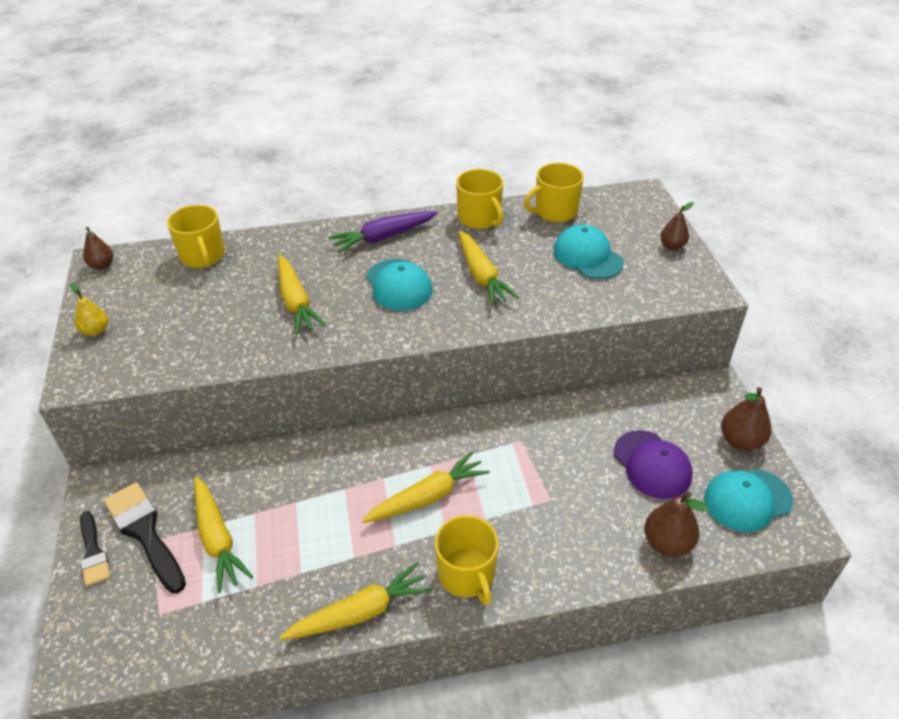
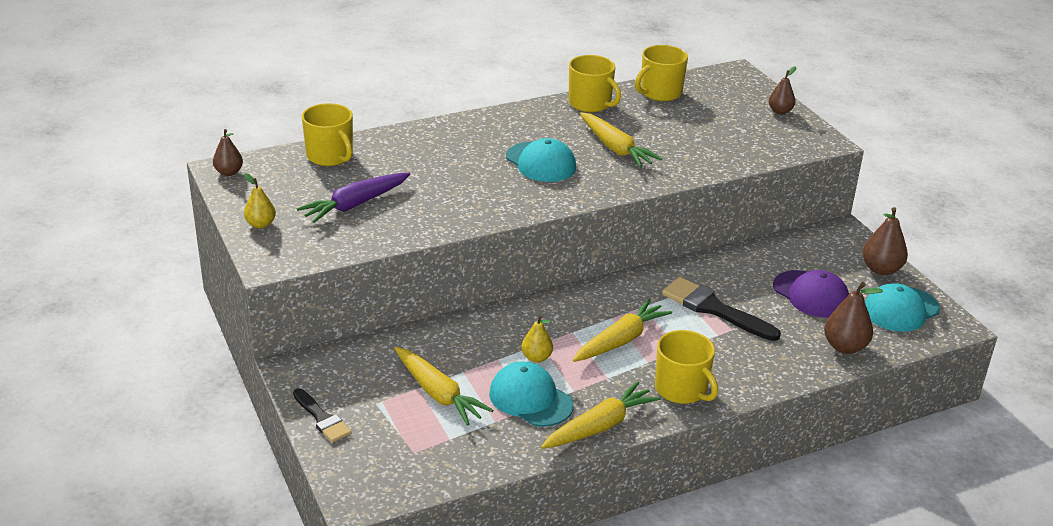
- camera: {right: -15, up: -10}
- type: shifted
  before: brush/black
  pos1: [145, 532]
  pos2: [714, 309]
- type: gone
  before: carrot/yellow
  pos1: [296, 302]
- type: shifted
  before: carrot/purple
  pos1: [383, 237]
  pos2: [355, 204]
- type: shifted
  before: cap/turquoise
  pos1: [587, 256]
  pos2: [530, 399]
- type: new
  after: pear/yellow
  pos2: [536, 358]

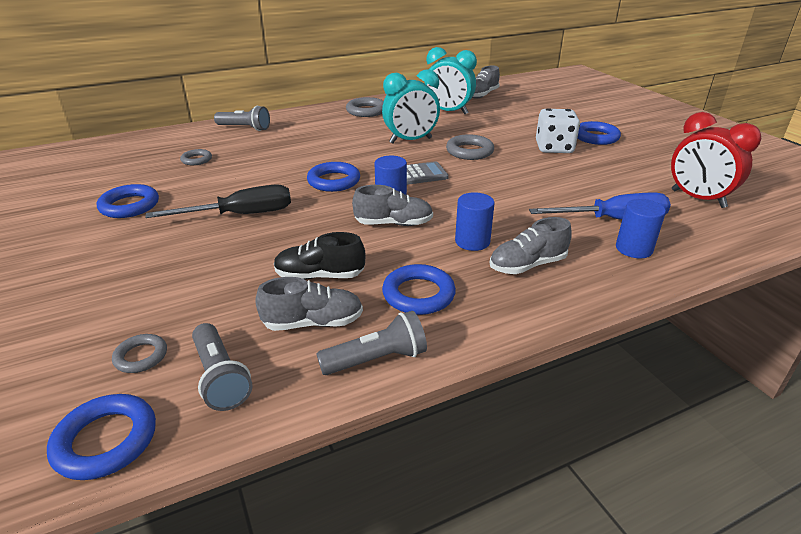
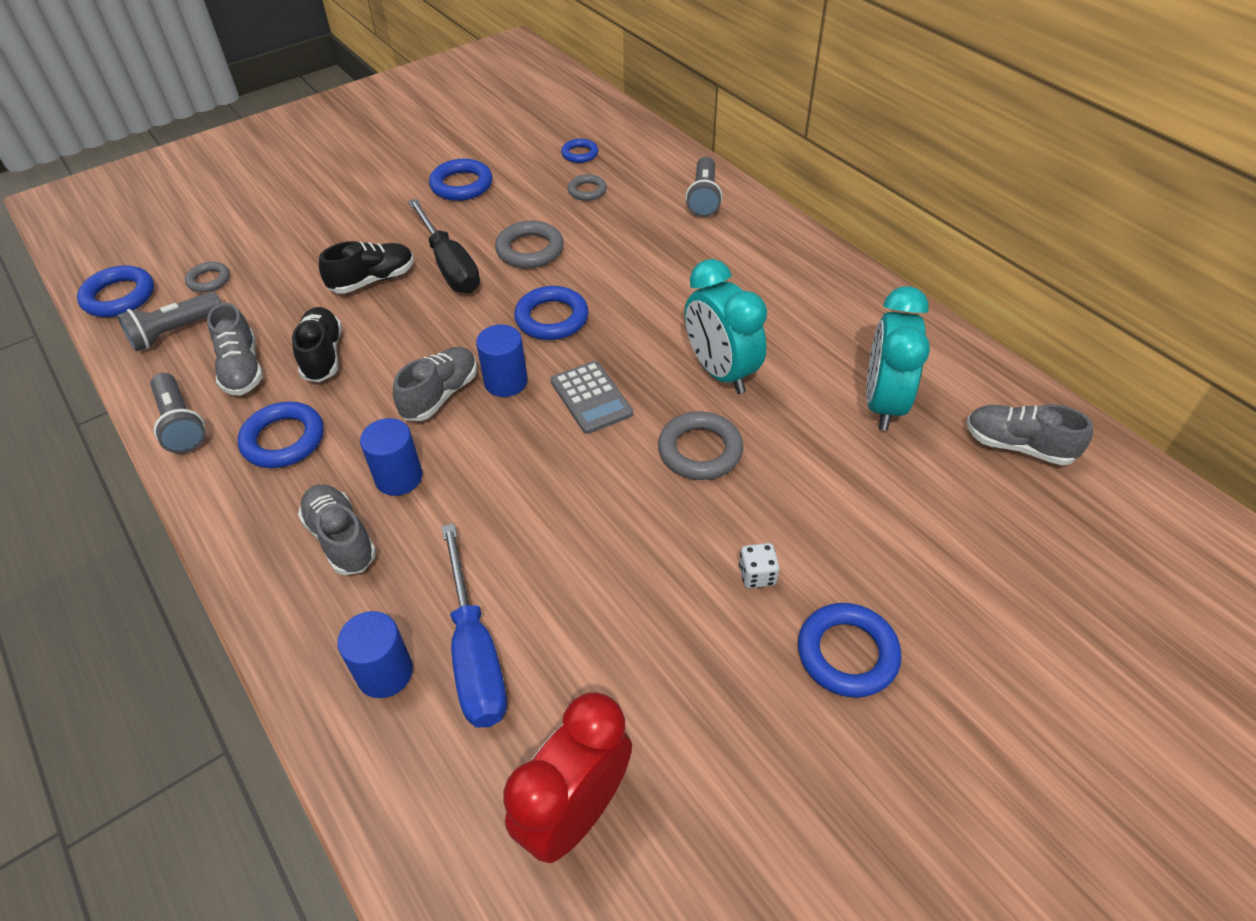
- camera: {right: 80, up: 15}
- type: shifted
  before: ring/grey
  pos1: [366, 111]
  pos2: [530, 250]
- type: rotated
  before: shoe/grey
  pos1: [393, 223]
  pos2: [440, 395]
  turn: -135
- type: scaled
  before: dice/white
  pos1: [554, 148]
  pos2: [757, 575]
  scale: 0.47
- type: new
  after: shoe/black
  pos2: [373, 280]
- type: new
  after: ring/blue
  pos2: [580, 154]

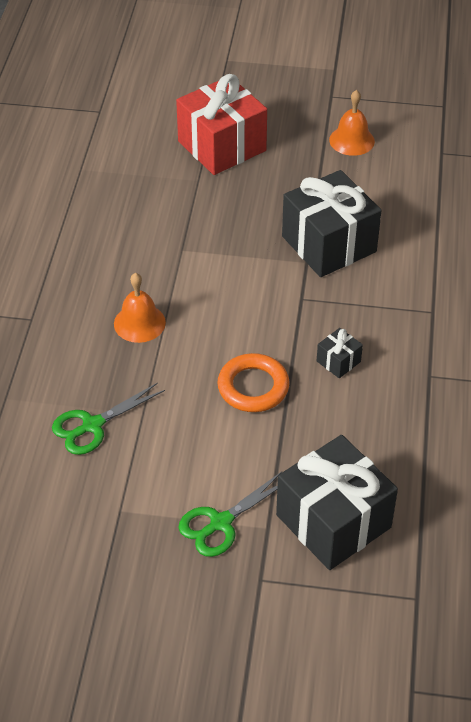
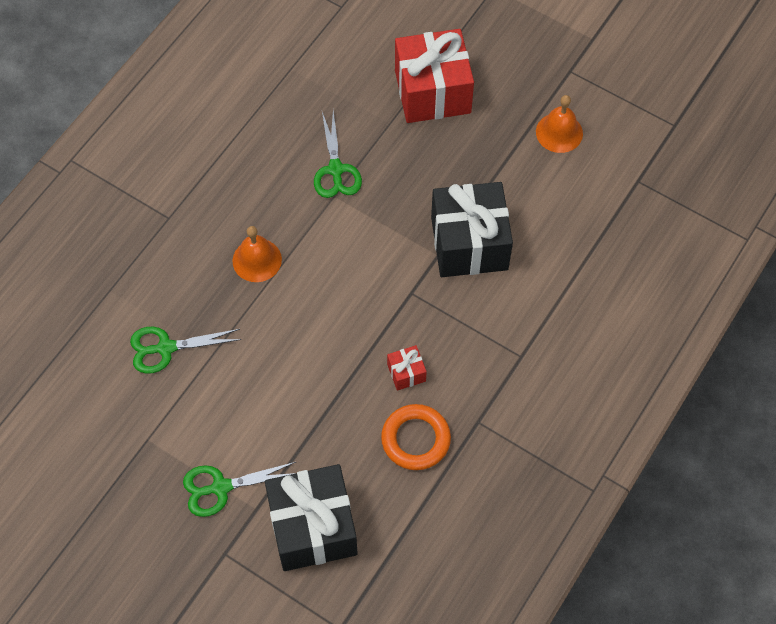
- camera: {right: 25, up: 15}
- type: shifted
  before: ring/orange
  pos1: [253, 387]
  pos2: [415, 439]
- type: repainted
  before: gift/black
  after: gift/red
  pos1: [338, 361]
  pos2: [406, 373]
- type: new
  after: scissors/green
  pos2: [335, 169]

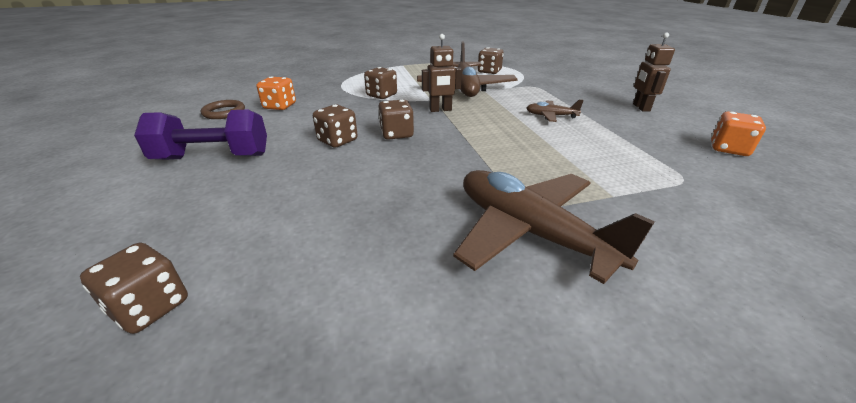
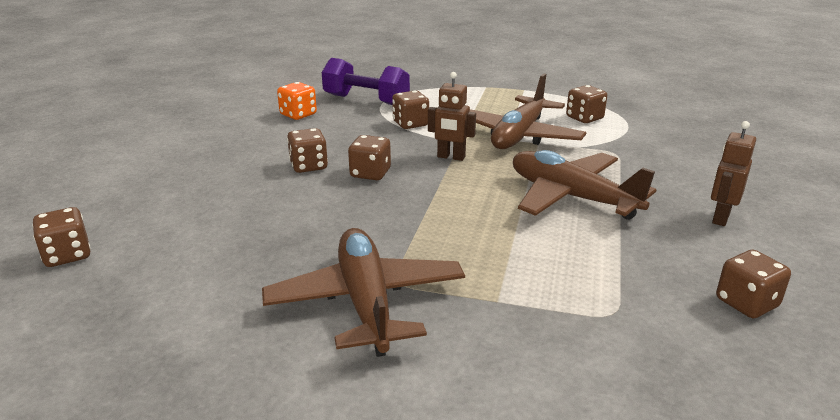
- camera: {right: 30, up: -5}
- type: shifted
  before: dumbbell/purple
  pos1: [213, 157]
  pos2: [366, 100]
- type: gone
  before: ring/brown
  pos1: [224, 112]
- type: scaled
  before: plane/brown
  pos1: [551, 116]
  pos2: [571, 197]
  scale: 2.15
- type: repainted
  before: dice/orange
  after: dice/brown
  pos1: [728, 149]
  pos2: [746, 303]

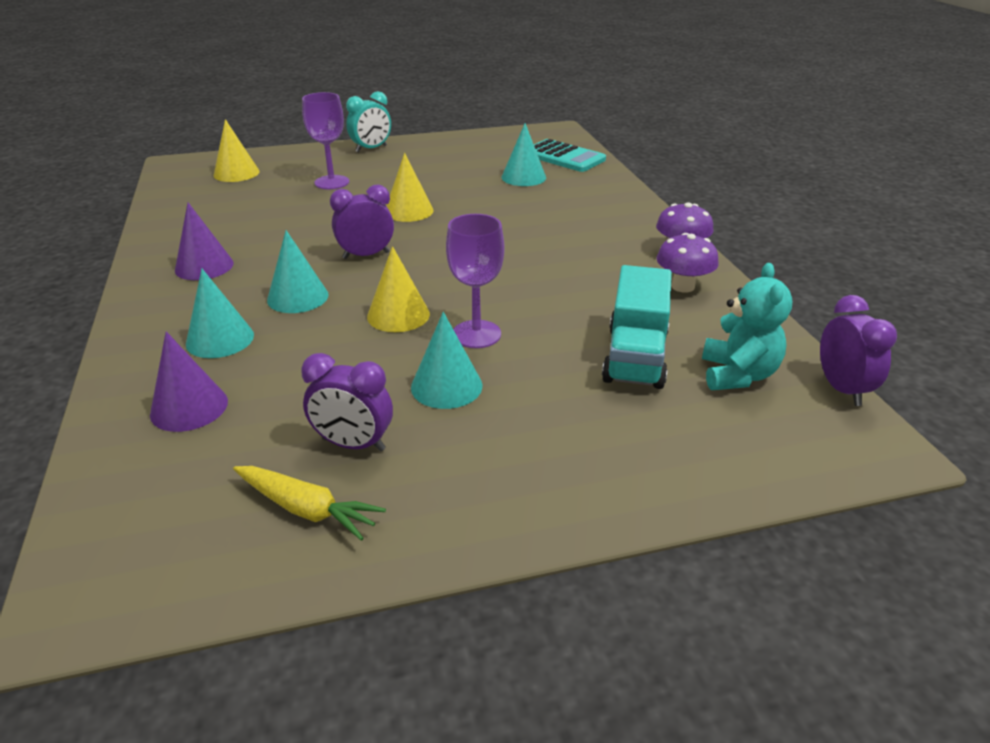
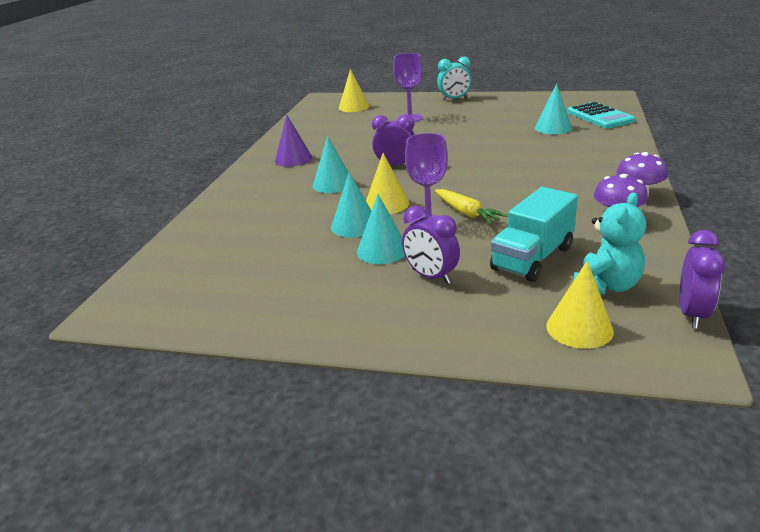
- camera: {right: 30, up: -5}
- type: gone
  before: cone/purple
  pos1: [189, 407]
- type: shifted
  before: cone/turquoise
  pos1: [220, 339]
  pos2: [354, 226]
- type: shifted
  before: carrot/yellow
  pos1: [307, 509]
  pos2: [467, 213]
- type: shifted
  before: clock/purple
  pos1: [353, 444]
  pos2: [431, 276]
- type: shifted
  before: cone/yellow
  pos1: [408, 211]
  pos2: [579, 328]

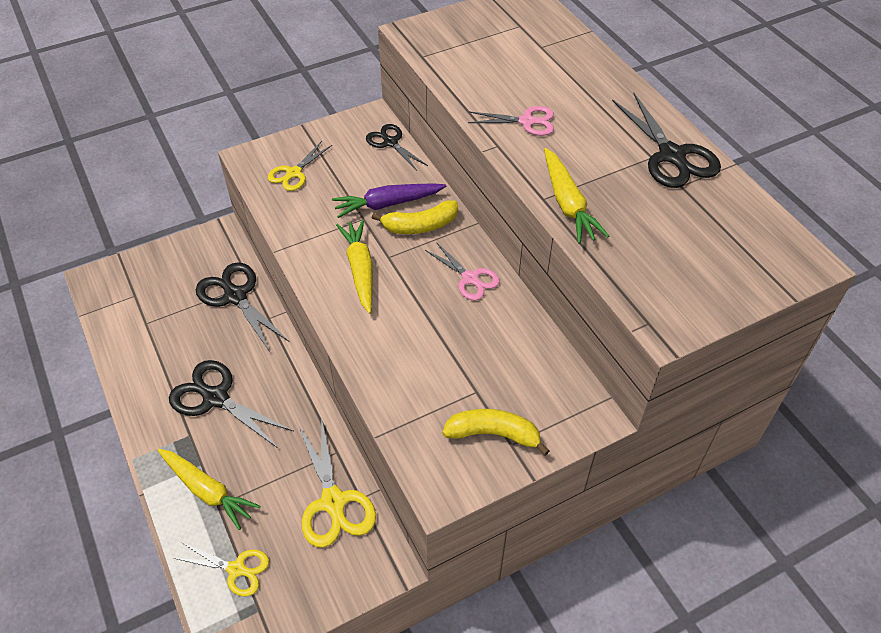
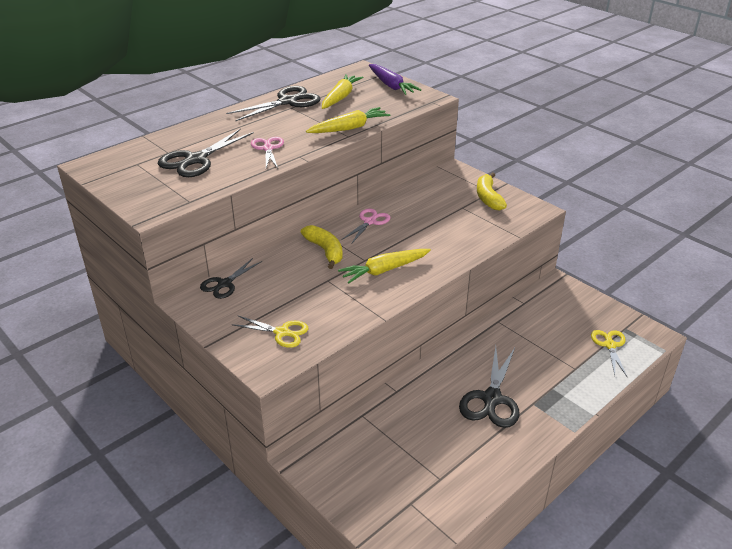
- camera: {right: -105, up: -15}
- type: shifted
  before: carrot/yellow
  pos1: [207, 491]
  pos2: [340, 97]
- type: shifted
  before: scissors/black
  pos1: [235, 296]
  pos2: [196, 160]
- type: gone
  before: scissors/yellow
  pos1: [333, 502]
- type: shifted
  before: carrot/purple
  pos1: [388, 204]
  pos2: [391, 85]

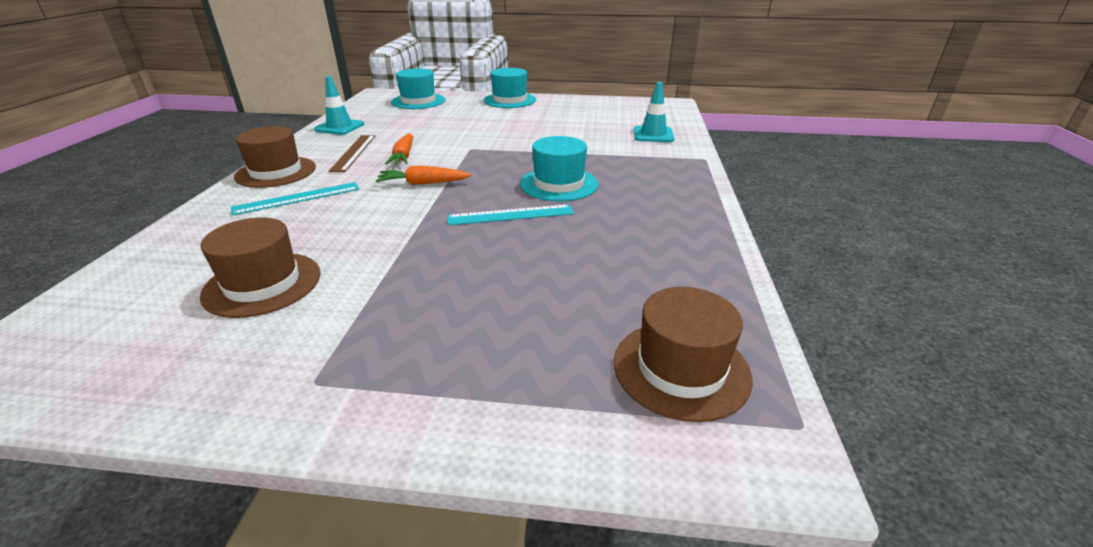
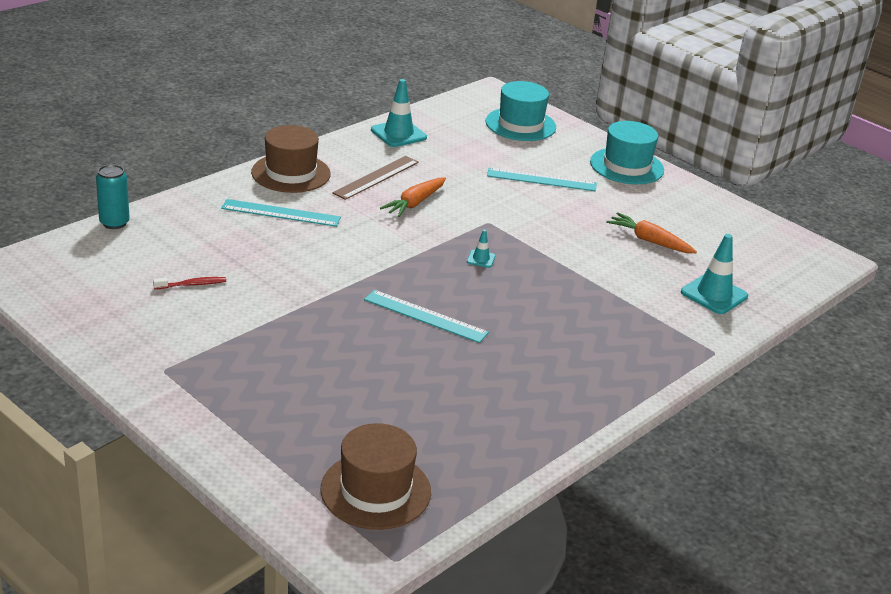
- camera: {right: 35, up: 0}
- type: swapped
  before: hat/brown
  after: toothbrush/red
  pos1: [262, 284]
  pos2: [192, 284]
- type: shifted
  before: carrot/orange
  pos1: [423, 183]
  pos2: [649, 241]
- type: gone
  before: hat/turquoise
  pos1: [559, 184]
- type: new
  after: can/turquoise
  pos2: [114, 223]
- type: new
  after: traffic cone/turquoise
  pos2: [481, 259]
- type: new
  after: ruler/turquoise
  pos2: [541, 180]

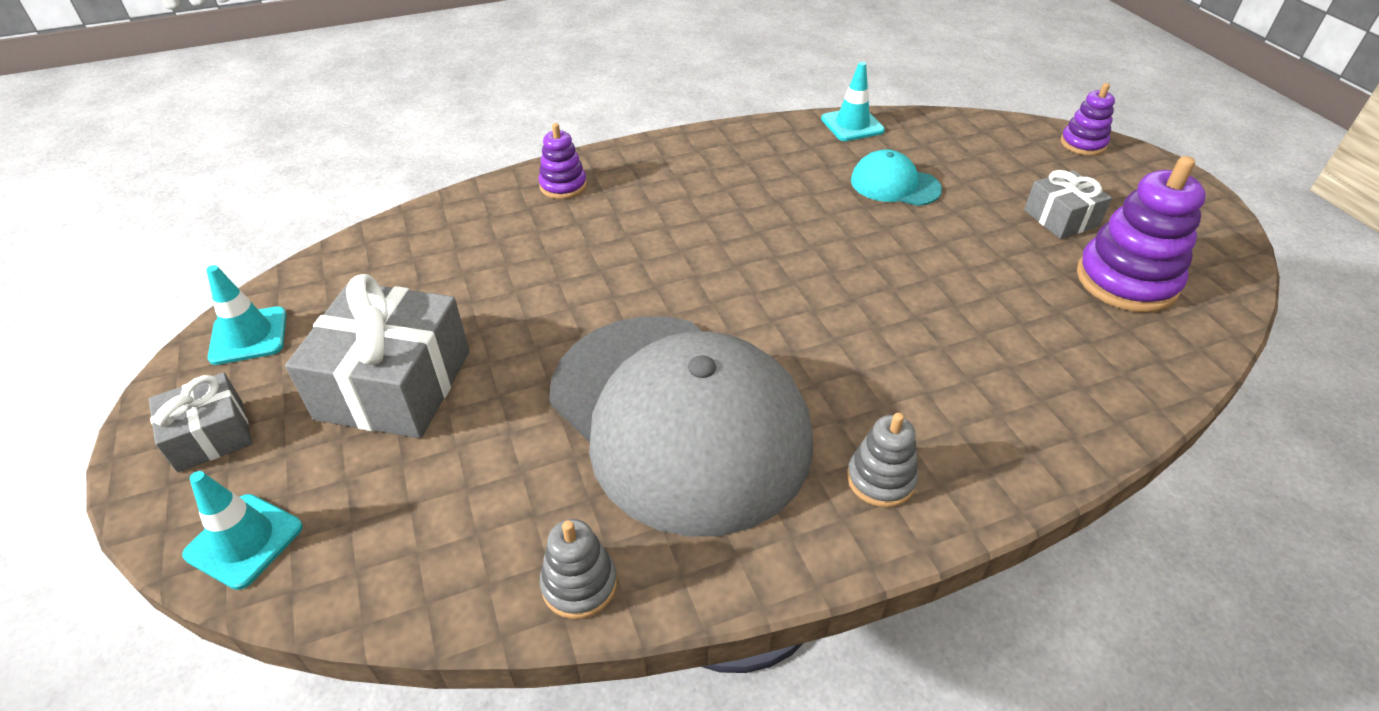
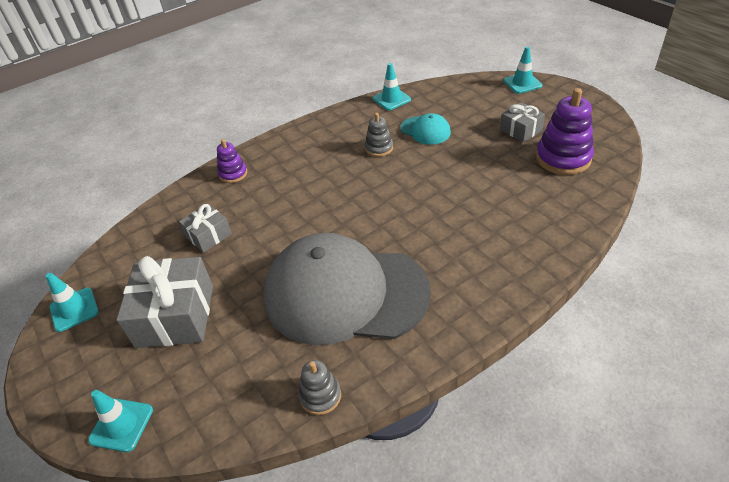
- camera: {right: -10, up: 0}
- type: shifted
  before: gift/grey
  pos1: [211, 436]
  pos2: [208, 235]
- type: rotated
  before: cap/grey
  pos1: [678, 418]
  pos2: [345, 293]
  turn: 150
- type: shifted
  before: stacking toy/grey
  pos1: [880, 479]
  pos2: [379, 148]
- type: rotated
  before: cap/turquoise
  pos1: [894, 184]
  pos2: [425, 130]
  turn: -150
- type: swapped
  before: stacking toy/purple
  after: traffic cone/turquoise
  pos1: [1083, 144]
  pos2: [522, 83]

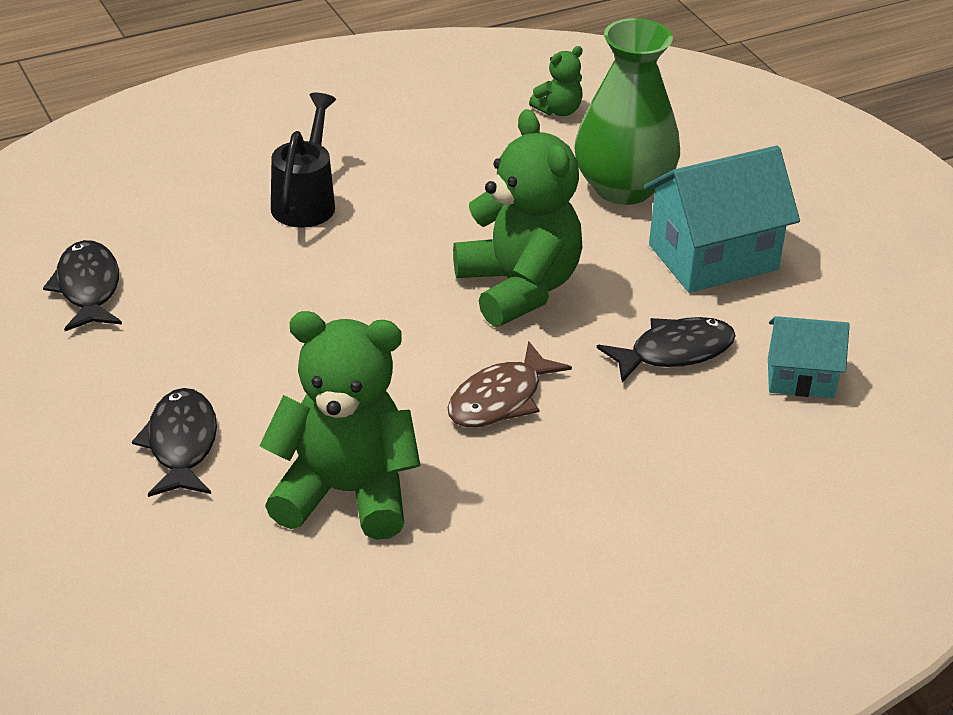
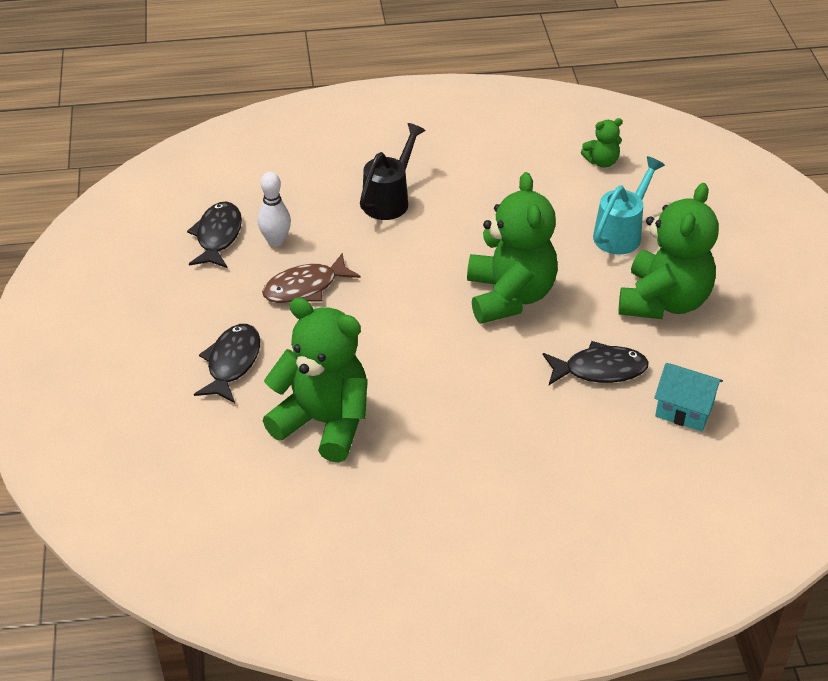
- camera: {right: 20, up: 5}
- type: shifted
  before: fish/brown
  pos1: [500, 399]
  pos2: [305, 287]
- type: swapped
  before: vase/green
  after: watering can/turquoise
  pos1: [623, 187]
  pos2: [622, 233]
- type: swapped
  before: house/turquoise
  after: teddy bear/green
  pos1: [713, 257]
  pos2: [663, 301]
- type: new
  after: bowling pin/white
  pos2: [276, 241]

